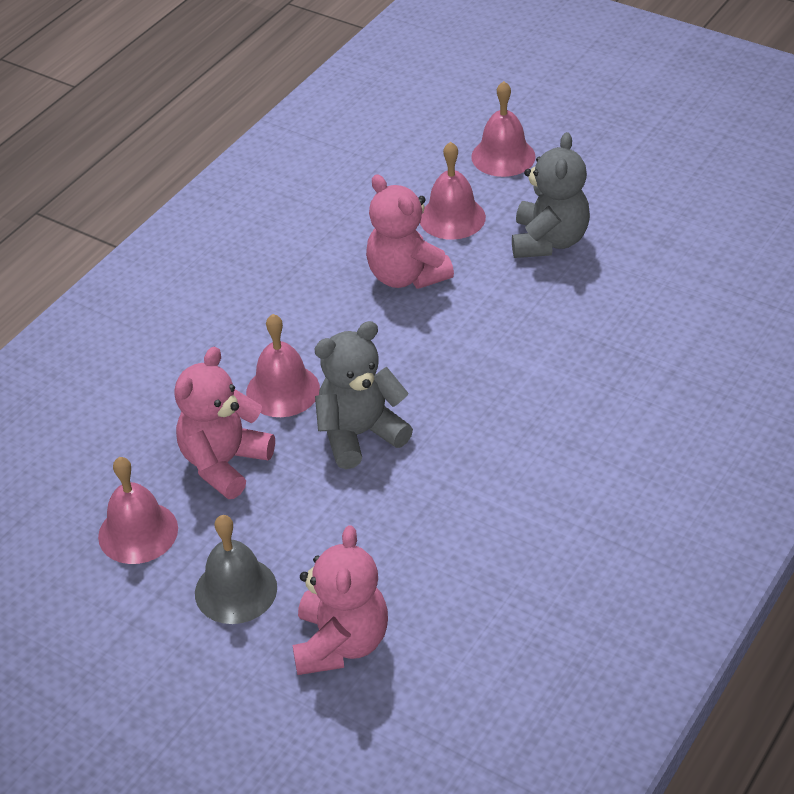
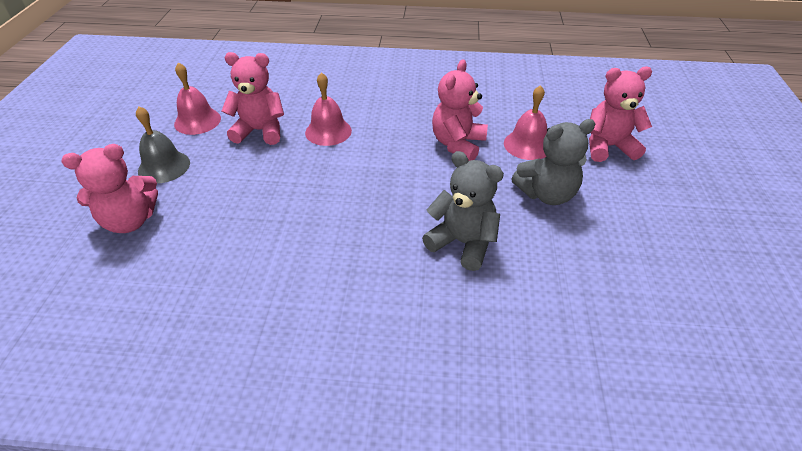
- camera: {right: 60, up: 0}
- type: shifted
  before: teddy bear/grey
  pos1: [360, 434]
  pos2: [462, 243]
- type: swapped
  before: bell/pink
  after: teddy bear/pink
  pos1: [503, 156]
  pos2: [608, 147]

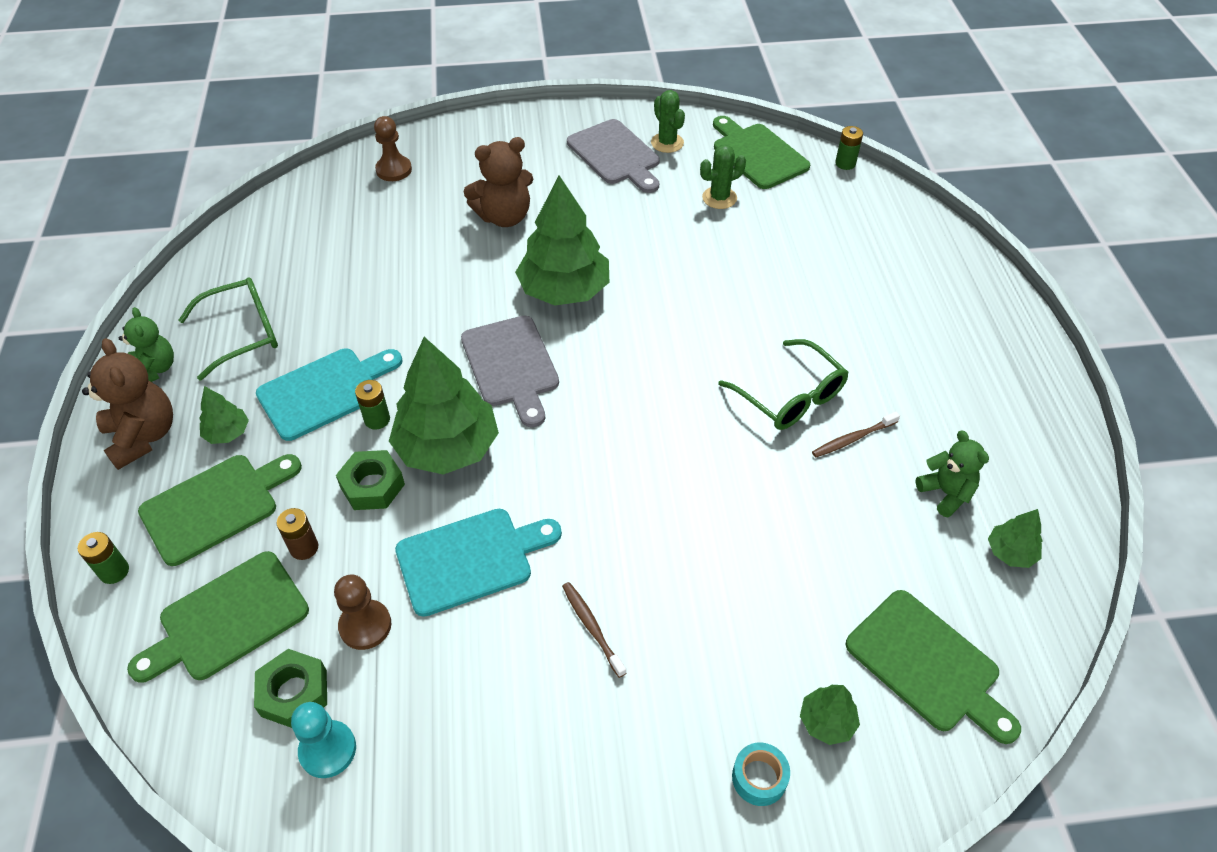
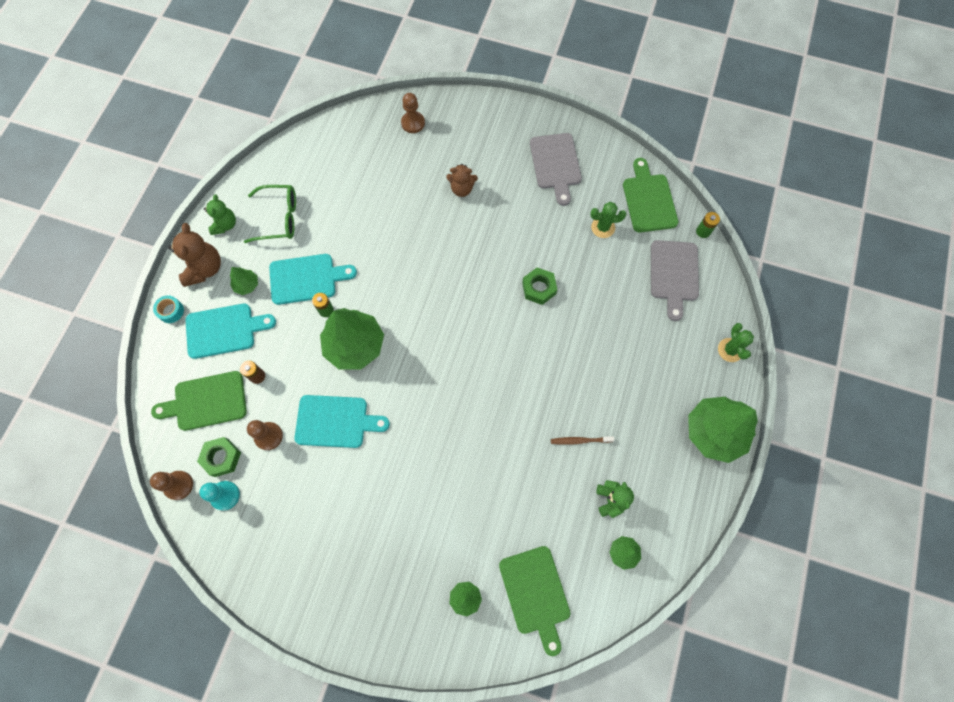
- camera: {right: 25, up: 20}
- type: gone
  before: battery/green
  pos1: [114, 571]
- type: repainted
  before: cutting board/green
  after: cutting board/turquoise
  pos1: [215, 506]
  pos2: [224, 330]
- type: shifted
  before: nut/green
  pos1: [372, 486]
  pos2: [539, 288]
- type: shifted
  before: cutting board/grey
  pos1: [511, 365]
  pos2: [674, 274]
- type: scaled
  before: teddy bear/brown
  pos1: [504, 217]
  pos2: [462, 189]
  scale: 0.66
- type: shifted
  before: tree/green
  pos1: [564, 290]
  pos2: [714, 432]
- type: gone
  before: toothbrush/brown
  pos1: [592, 627]
- type: shifted
  before: cactus/green
  pos1: [667, 143]
  pos2: [730, 350]
- type: gone
  before: glasses/green
  pos1: [790, 397]
- type: shifted
  before: tape/turquoise
  pos1: [759, 778]
  pos2: [171, 311]
- type: new
  after: pawn/brown
  pos2: [178, 485]

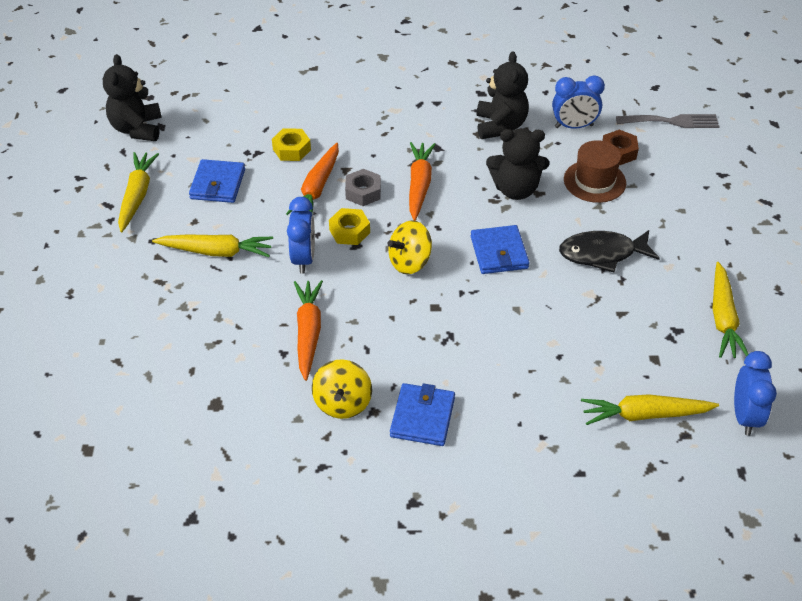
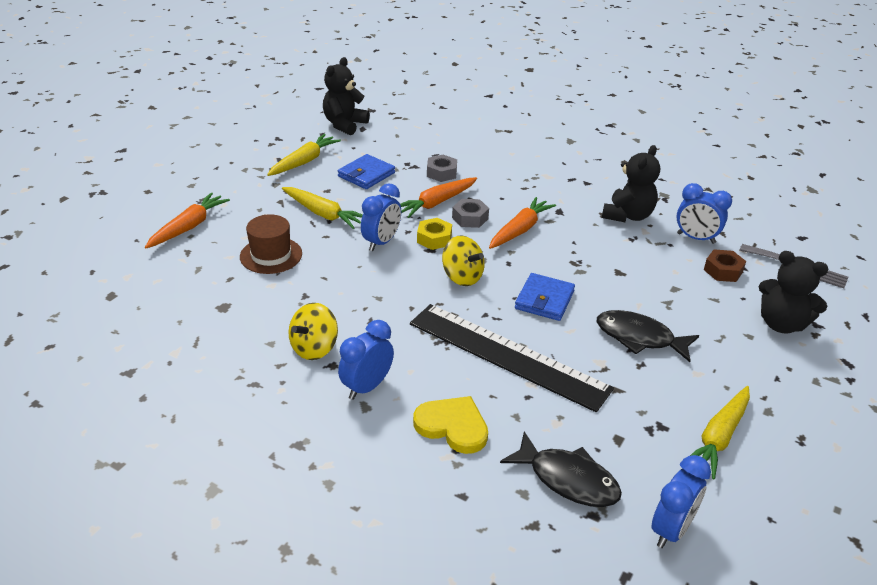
- camera: {right: 30, up: -10}
- type: repainted
  before: nut/yellow
  after: nut/grey
  pos1: [291, 149]
  pos2: [441, 173]
- type: shifted
  before: carrot/orange
  pos1: [308, 333]
  pos2: [188, 227]
- type: rotated
  before: spinning top/yellow
  pos1: [410, 262]
  pos2: [462, 277]
  turn: -135
- type: swapped
  before: wallet/blue
  after: clock/blue
  pos1: [422, 417]
  pos2: [367, 387]
- type: shifted
  before: teddy bear/black
  pos1: [515, 189]
  pos2: [781, 324]
- type: shifted
  before: hat/brown
  pos1: [594, 181]
  pos2: [271, 255]
- type: swapped
  before: carrot/yellow
  after: fish/black
  pos1: [645, 415]
  pos2: [567, 479]
- type: new
  after: ruler/black
  pos2: [507, 355]
- type: new
  after: heart/yellow
  pos2: [452, 426]

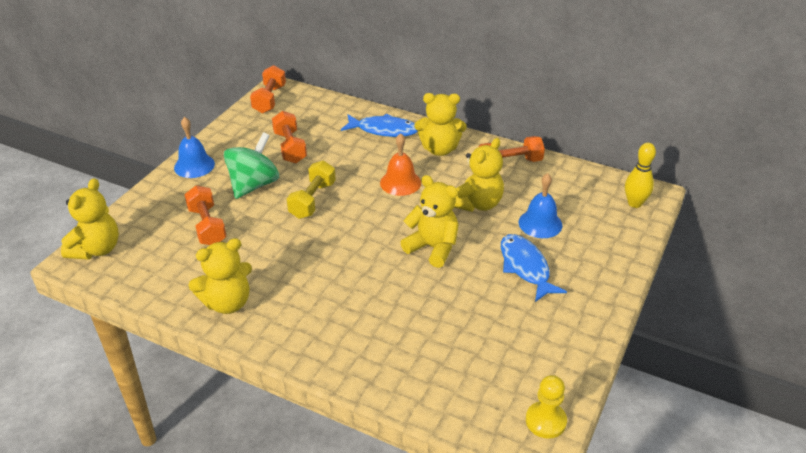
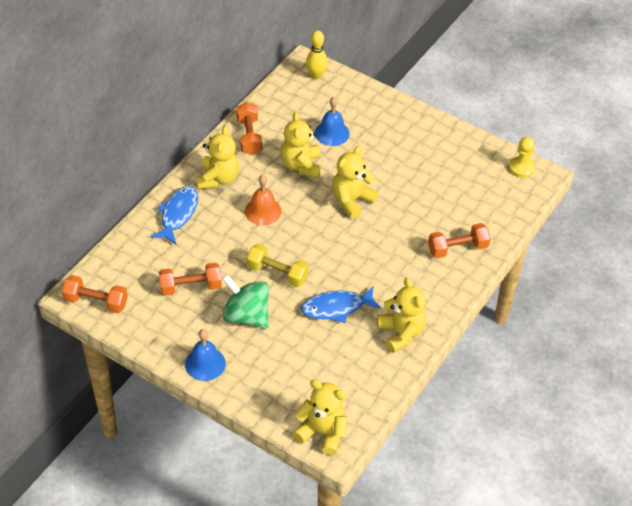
- camera: {right: -85, up: 10}
- type: shifted
  before: dumbbell/orange
  pos1: [207, 226]
  pos2: [457, 248]
- type: rotated
  before: teddy bear/yellow
  pos1: [477, 204]
  pos2: [301, 166]
  turn: -135
- type: shifted
  before: fish/blue
  pos1: [525, 267]
  pos2: [337, 308]

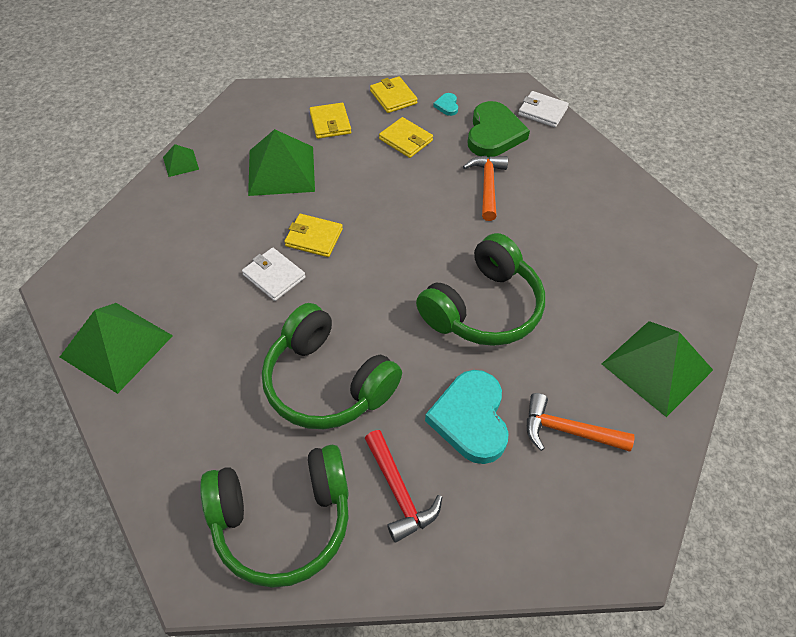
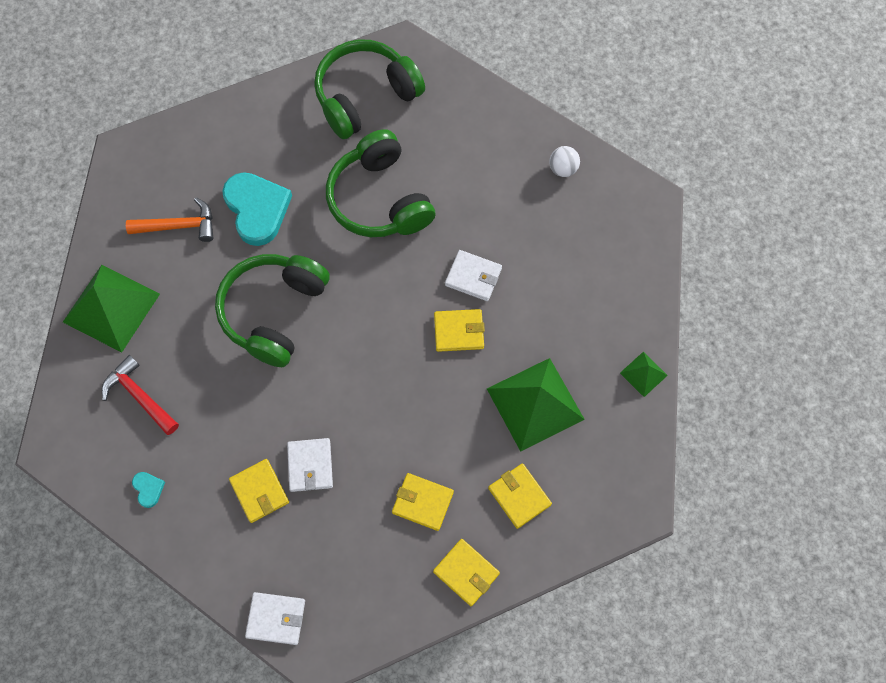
- camera: {right: 160, up: 15}
- type: swapped
  before: pyramid/green
  after: ball/white
  pos1: [116, 346]
  pos2: [563, 169]
- type: rotated
  before: headphones/green
  pos1: [327, 382]
  pos2: [380, 199]
  turn: -135
- type: shifted
  before: hammer/red
  pos1: [399, 492]
  pos2: [139, 396]
- type: shifted
  before: heart/turquoise
  pos1: [447, 106]
  pos2: [148, 489]
- type: swapped
  before: hammer/orange
  after: wallet/white
  pos1: [487, 185]
  pos2: [310, 465]
- type: gone
  before: heart/green
  pos1: [494, 134]
- type: new
  after: wallet/yellow
  pos2: [259, 491]

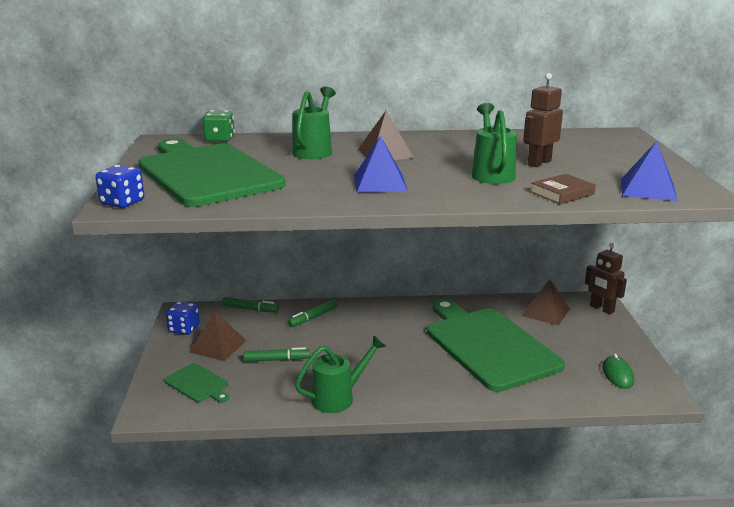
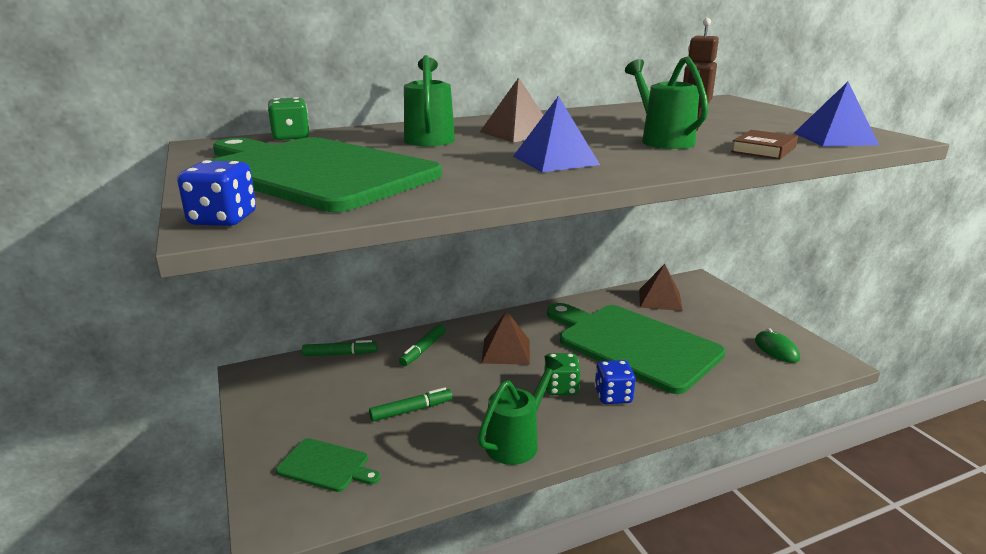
- camera: {right: -20, up: 0}
- type: shifted
  before: dice/blue
  pos1: [184, 329]
  pos2: [613, 396]
- type: shifted
  before: pyramid/brown
  pos1: [218, 346]
  pos2: [506, 351]
- type: gone
  before: robot/brown
  pos1: [601, 309]
- type: new
  after: dice/green
  pos2: [561, 388]

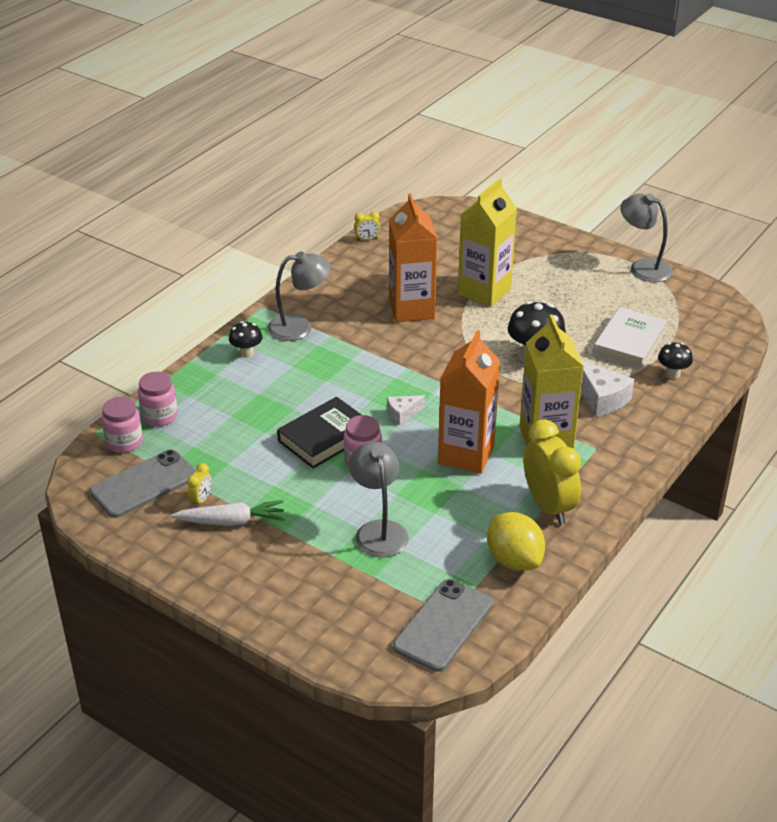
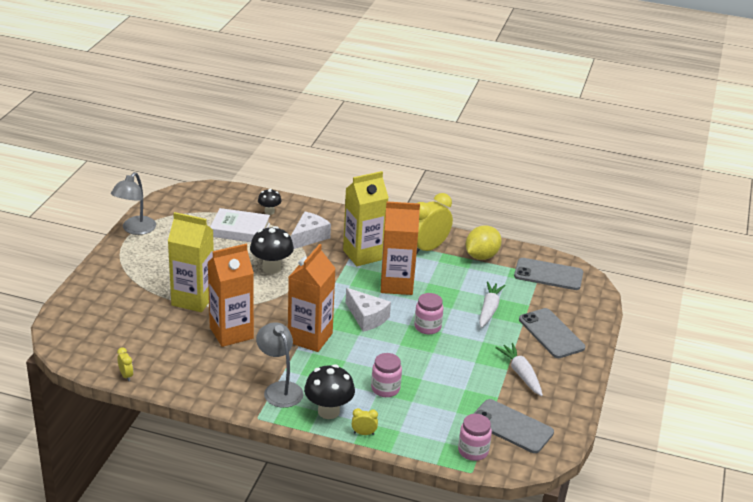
- camera: {right: -110, up: -5}
- type: shifted
  before: jar/pink
  pos1: [159, 416]
  pos2: [385, 389]
- type: shifted
  before: clock/yellow
  pos1: [201, 500]
  pos2: [364, 433]
- type: scaled
  before: mushroom/black
  pos1: [246, 353]
  pos2: [328, 411]
  scale: 1.7
- type: gone
  before: book/black
  pos1: [325, 437]
- type: swapped
  before: lamp/grey
  after: carrot/white
  pos1: [378, 530]
  pos2: [489, 309]
- type: scaled
  before: cheese/white
  pos1: [402, 413]
  pos2: [367, 317]
  scale: 1.7
- type: new
  after: carton/orange
  pos2: [310, 338]
- type: new
  after: phone/grey
  pos2: [551, 333]

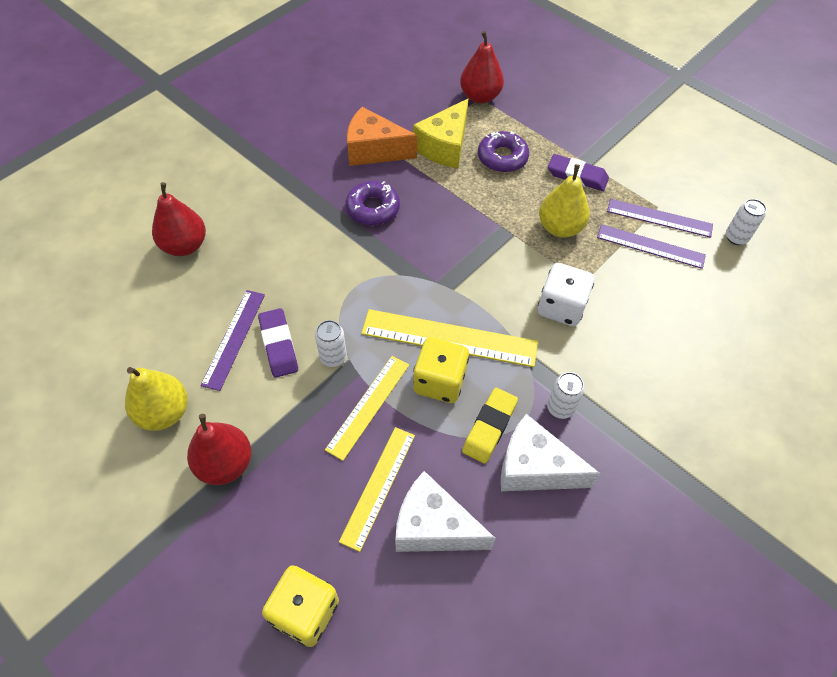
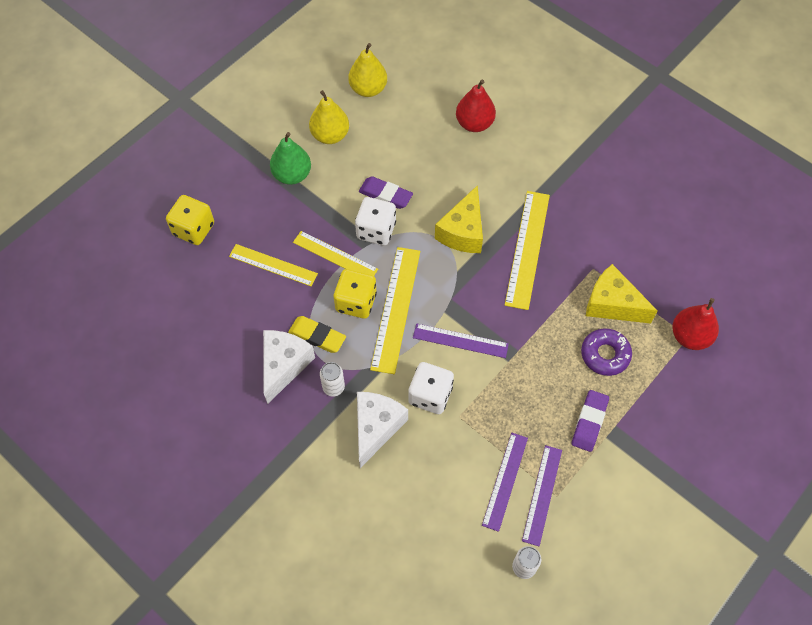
- camera: {right: 90, up: 5}
- type: repainted
  before: pear/red
  after: pear/green
  pos1: [225, 464]
  pos2: [292, 175]
- type: shifted
  before: ruler/purple
  pos1: [233, 338]
  pos2: [460, 340]
- type: rotated
  before: eraser/purple
  pos1: [278, 345]
  pos2: [385, 195]
  turn: 45
- type: swapped
  before: can/white
  after: dice/white
  pos1: [333, 357]
  pos2: [376, 230]
- type: swapped
  before: donut/purple
  after: ruler/yellow
  pos1: [373, 208]
  pos2: [527, 249]
- type: gone
  before: cheese/orange
  pos1: [374, 150]
- type: shifted
  before: cheese/white
  pos1: [433, 527]
  pos2: [376, 427]
- type: shifted
  before: pear/yellow
  pos1: [560, 227]
  pos2: [368, 89]
- type: new
  after: cheese/yellow
  pos2: [463, 232]

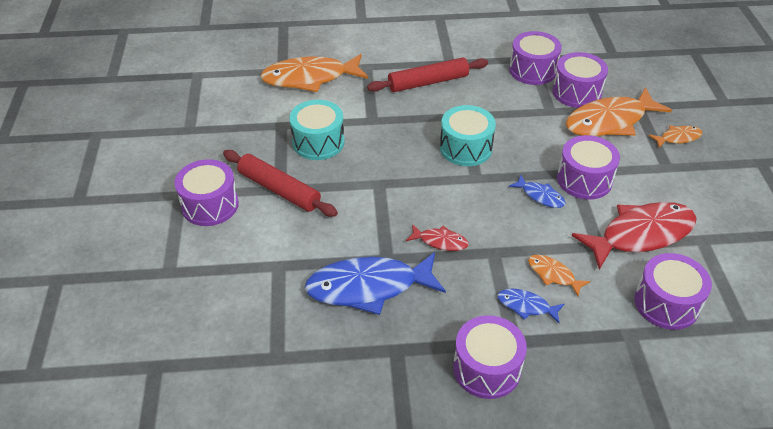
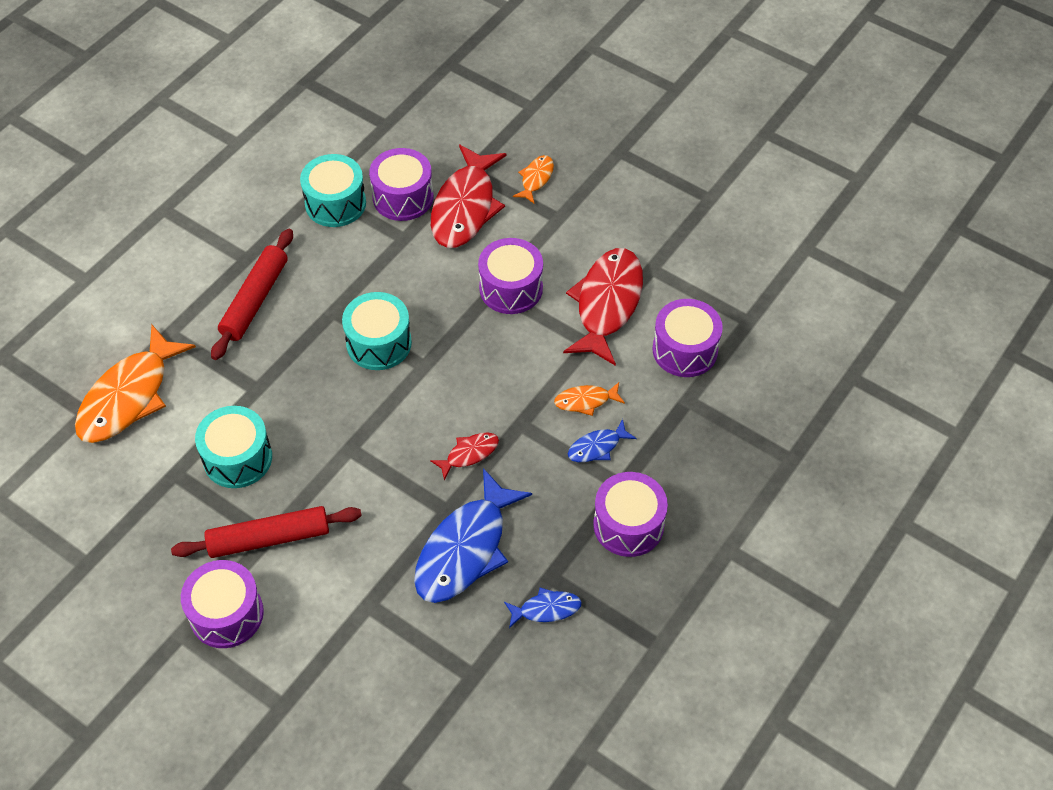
- camera: {right: -50, up: 10}
- type: repainted
  before: drum/purple
  after: drum/turquoise
  pos1: [532, 70]
  pos2: [335, 203]
- type: shifted
  before: fish/blue
  pos1: [540, 196]
  pos2: [546, 609]
- type: repainted
  before: fish/orange
  after: fish/red
  pos1: [609, 121]
  pos2: [465, 207]

